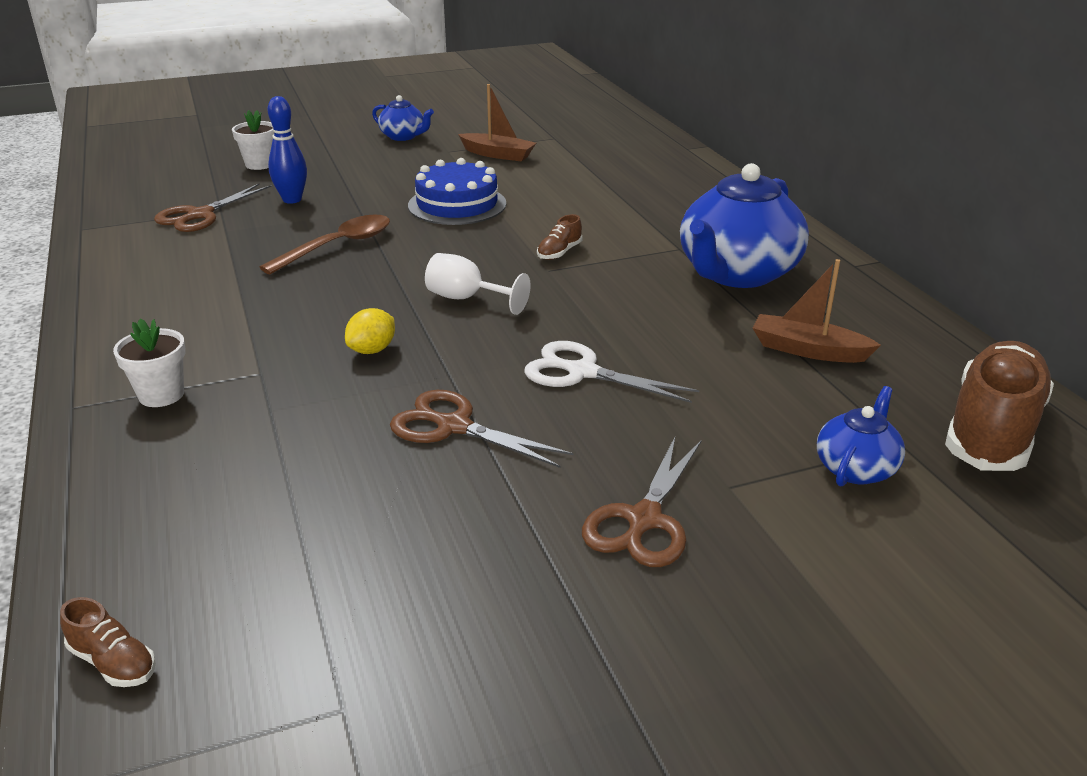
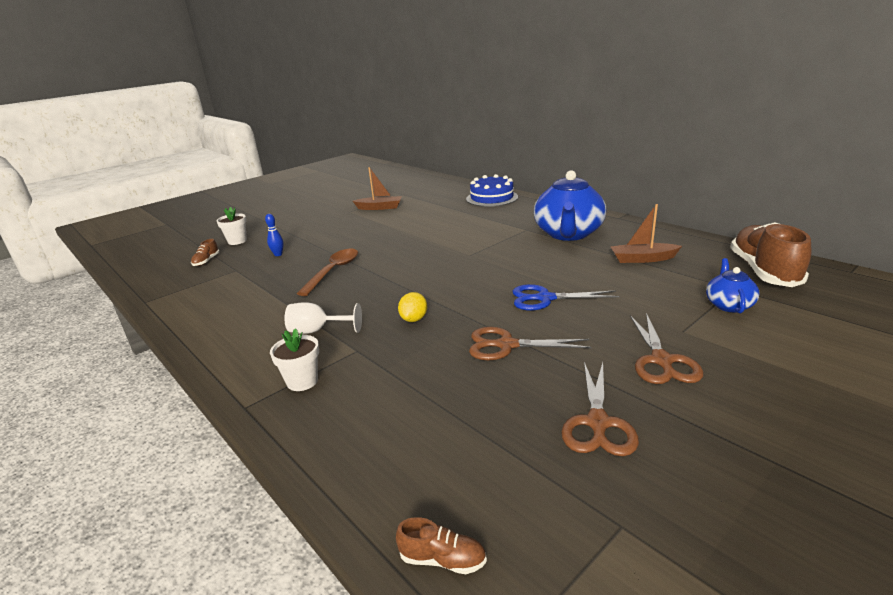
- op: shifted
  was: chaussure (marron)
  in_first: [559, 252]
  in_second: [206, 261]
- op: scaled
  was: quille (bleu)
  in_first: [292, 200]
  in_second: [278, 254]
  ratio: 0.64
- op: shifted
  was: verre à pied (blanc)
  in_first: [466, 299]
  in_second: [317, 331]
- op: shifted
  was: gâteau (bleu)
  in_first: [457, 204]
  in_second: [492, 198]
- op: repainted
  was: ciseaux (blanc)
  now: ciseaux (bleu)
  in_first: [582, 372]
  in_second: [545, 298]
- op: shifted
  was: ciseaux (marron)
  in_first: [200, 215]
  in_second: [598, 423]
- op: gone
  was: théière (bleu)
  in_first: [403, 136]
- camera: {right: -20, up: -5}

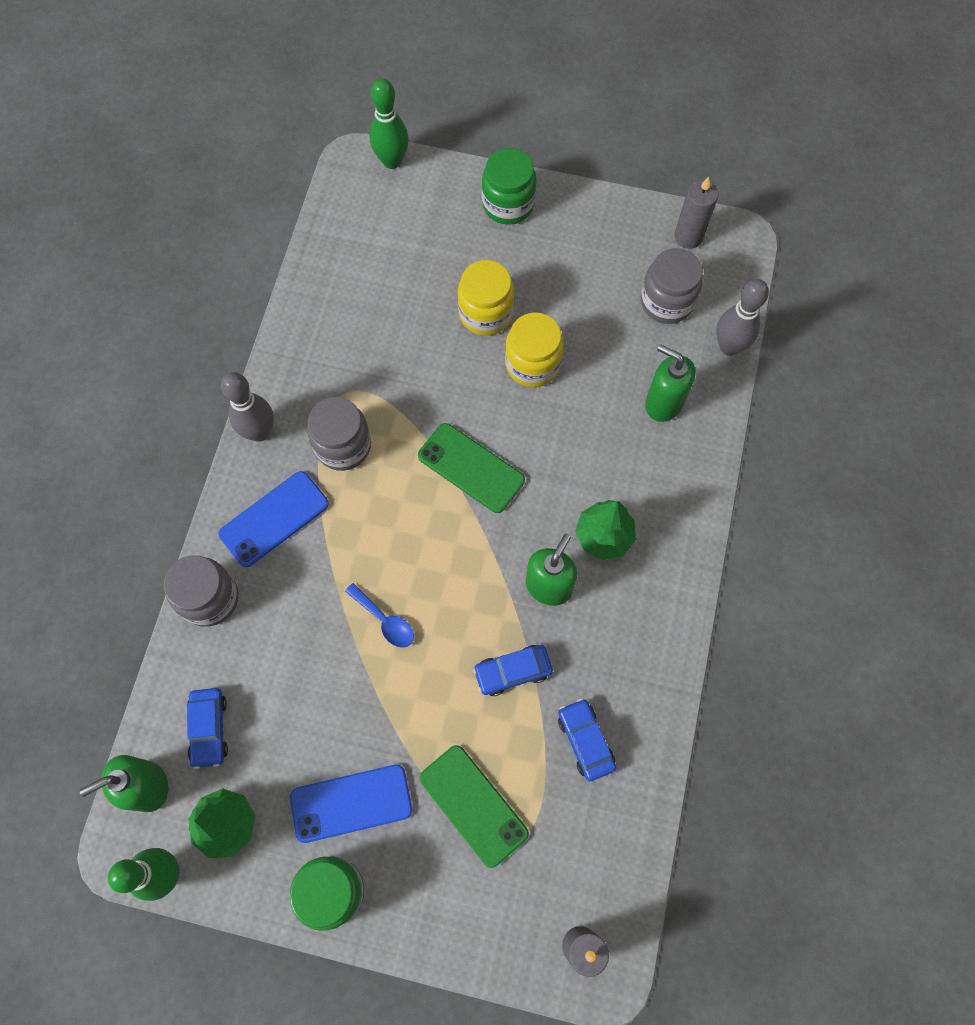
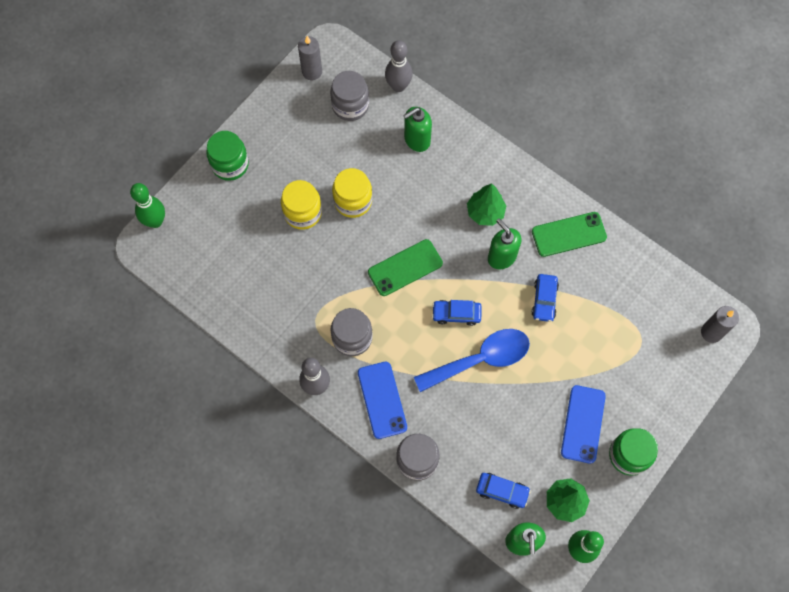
- op: scaled
  was: cuillère (bleu)
  in_first: [384, 620]
  in_second: [480, 360]
  ratio: 2.07
- op: shifted
  was: voiture (bleu)
  in_first: [585, 741]
  in_second: [456, 314]
- op: shifted
  was: téléphone (vert)
  in_first: [473, 805]
  in_second: [569, 234]
- camera: {right: -65, up: 0}

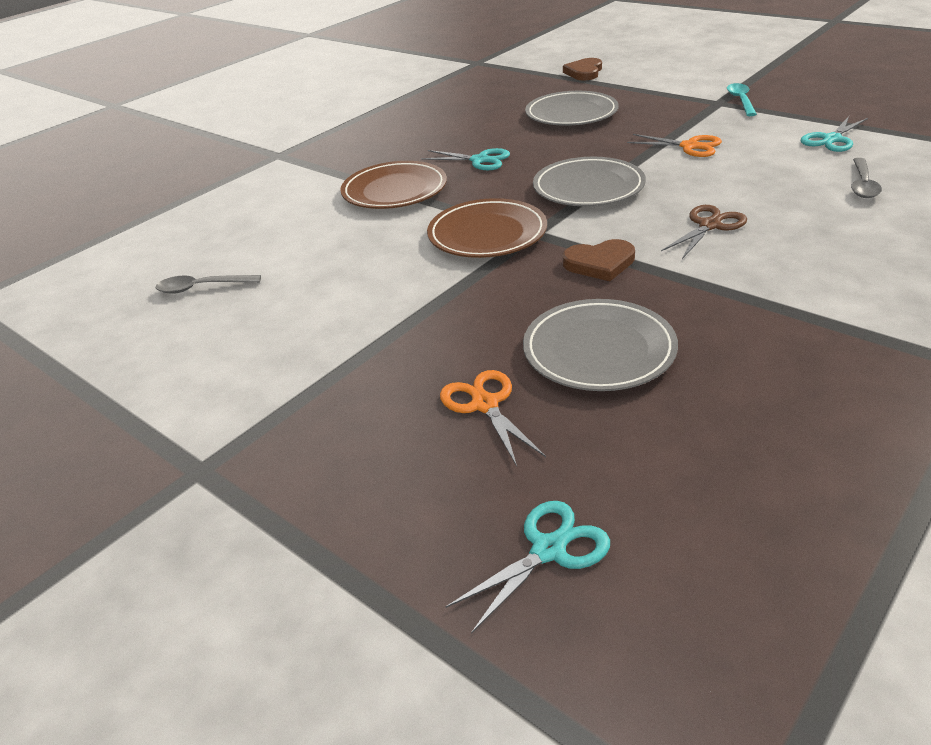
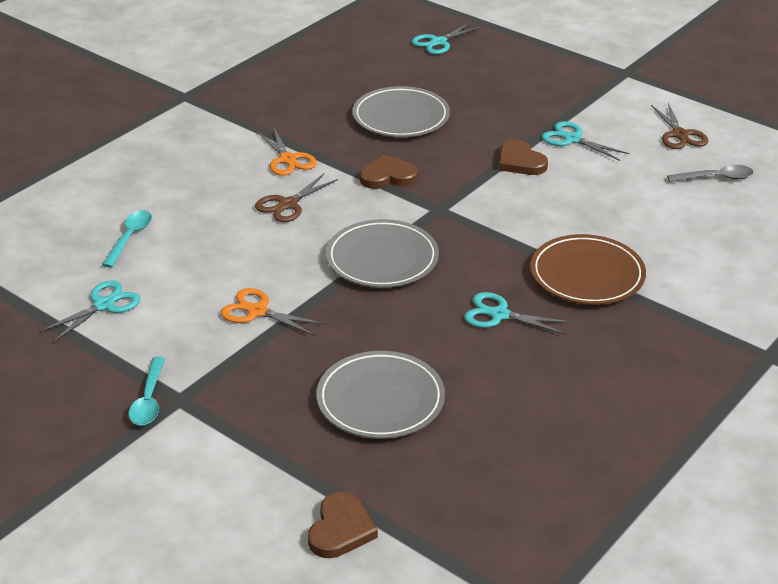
- op: repainted
  was: cuillère (gris)
  now: cuillère (turquoise)
  in_first: [862, 185]
  in_second: [130, 237]
- op: shifted
  was: ciseaux (orange)
  in_first: [485, 404]
  in_second: [288, 159]
- op: new
  now: cœur (marron)
  in_second: [520, 162]
- op: new
  now: ciseaux (turquoise)
  in_second: [572, 139]
- op: new
  now: ciseaux (marron)
  in_second: [680, 135]
- op: gone
  was: assiette (marron)
  in_first: [487, 234]
- camera: {right: 175, up: 0}

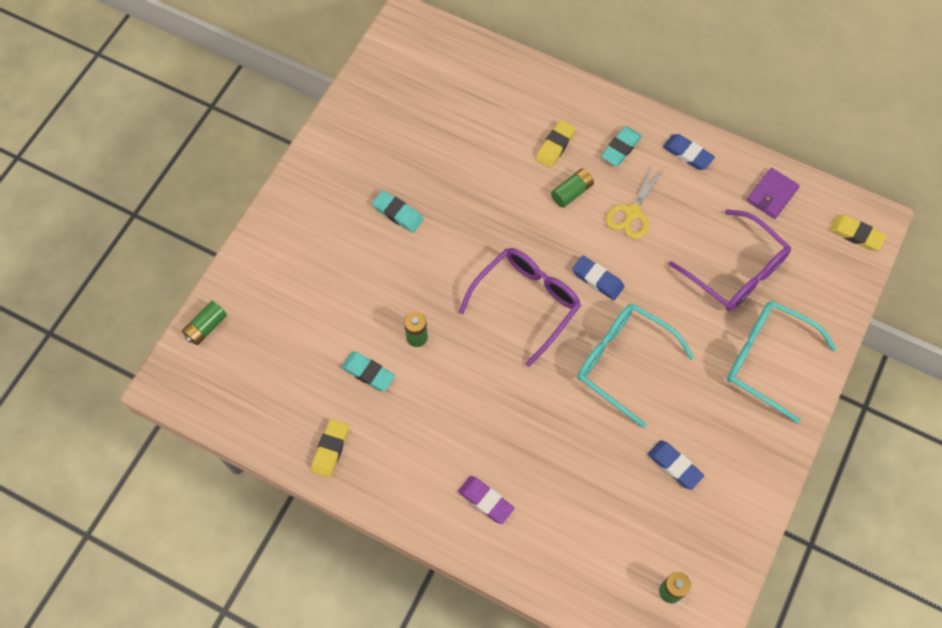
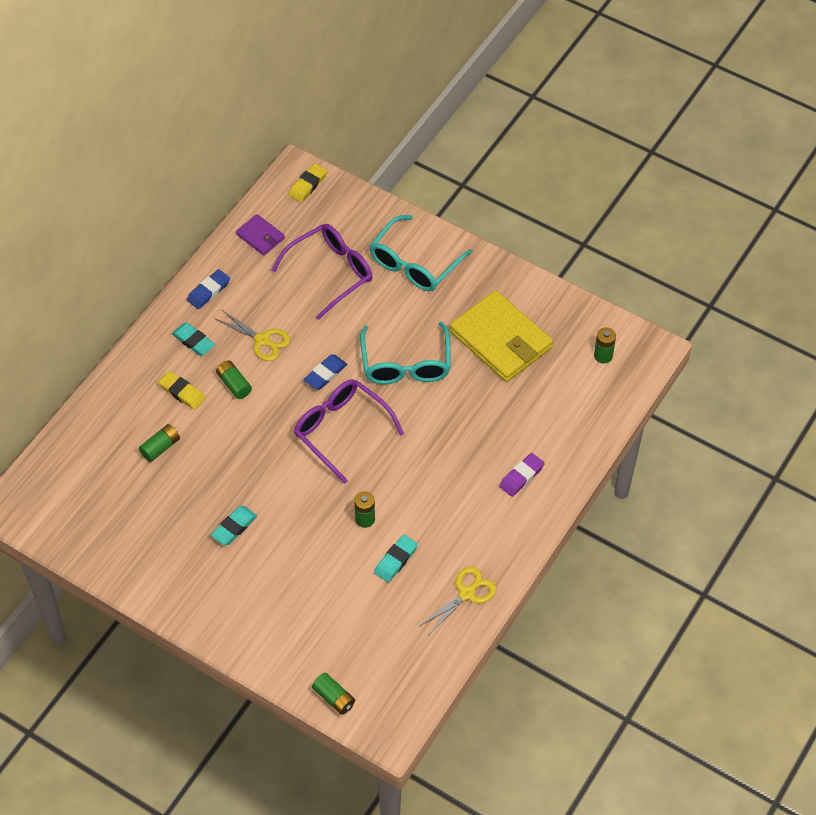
- op: new
  now: pile (vert)
  in_second: [160, 447]
- op: rotated
  was: lunettes (turquoise)
  in_first: [623, 362]
  in_second: [406, 364]
  clockwise: -45
- op: swapped
  was: gomme (jaune)
  now: ciseaux (jaune)
  in_first: [330, 449]
  in_second: [466, 594]
- op: swapped
  was: gomme (bleu)
  now: portefeuille (jaune)
  in_first: [674, 466]
  in_second: [501, 339]
- camera: {right: -85, up: -10}

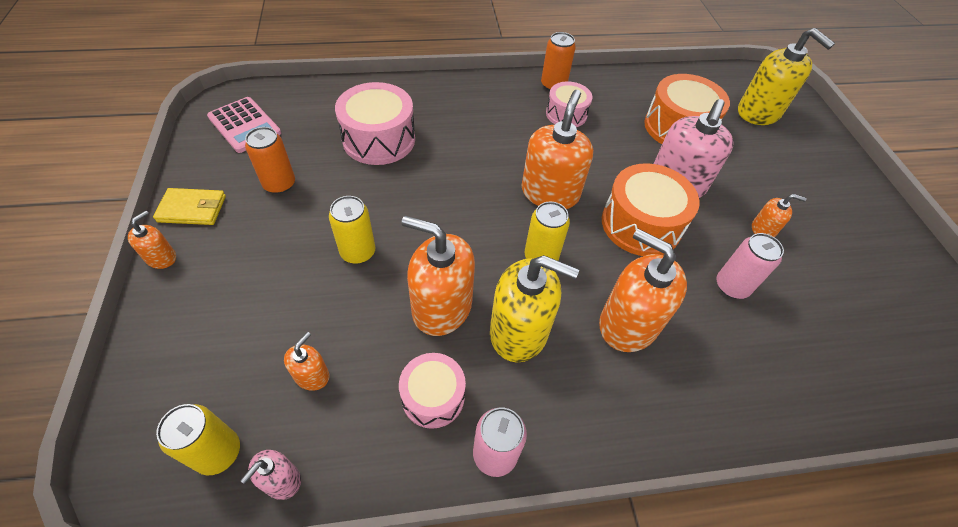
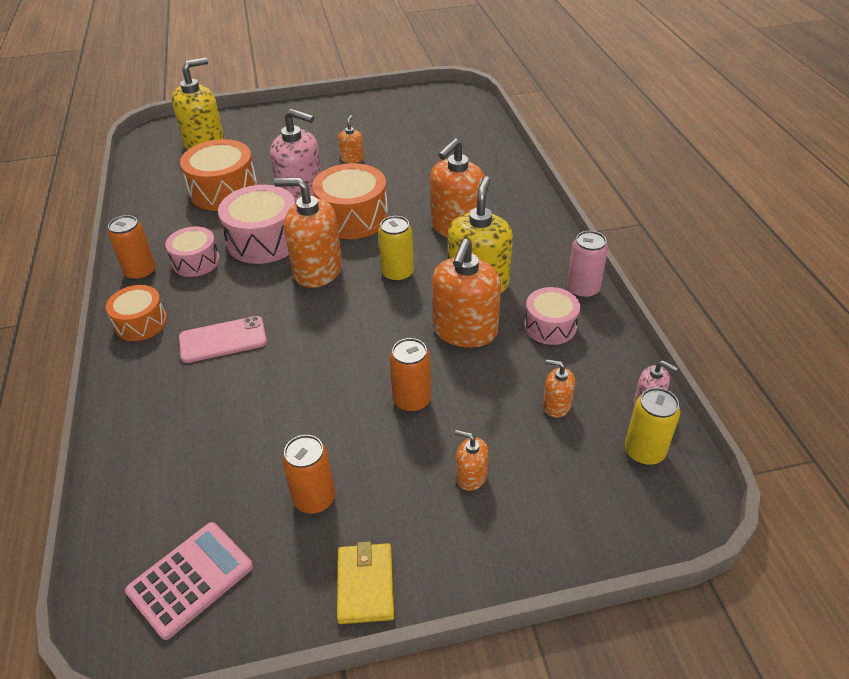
- op: new
  now: tambour (orange)
  in_second: [141, 323]
- op: new
  now: téléphone (rose)
  in_second: [223, 340]
- op: shifted
  was: tambour (rose)
  in_first: [379, 139]
  in_second: [264, 240]
- op: repainted
  was: canette (jaune)
  now: canette (orange)
  in_first: [358, 252]
  in_second: [412, 400]
- op: shifted
  was: distributeur de savon (orange)
  in_first: [161, 258]
  in_second: [471, 476]
- op: gone
  was: canette (rose)
  in_first: [732, 286]
- camera: {right: -90, up: -10}

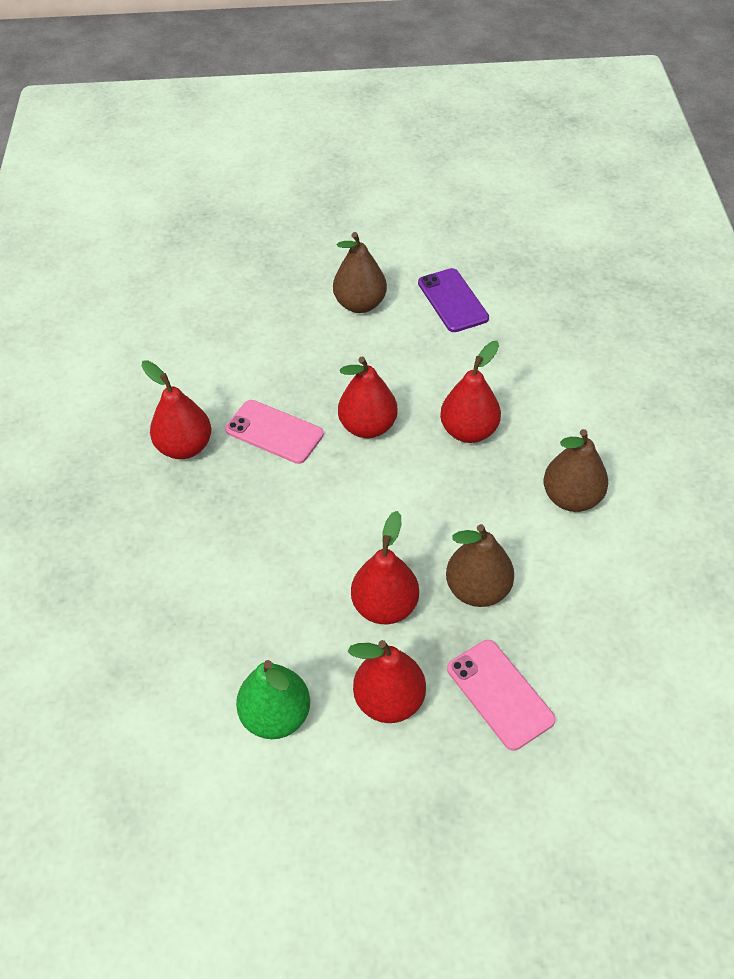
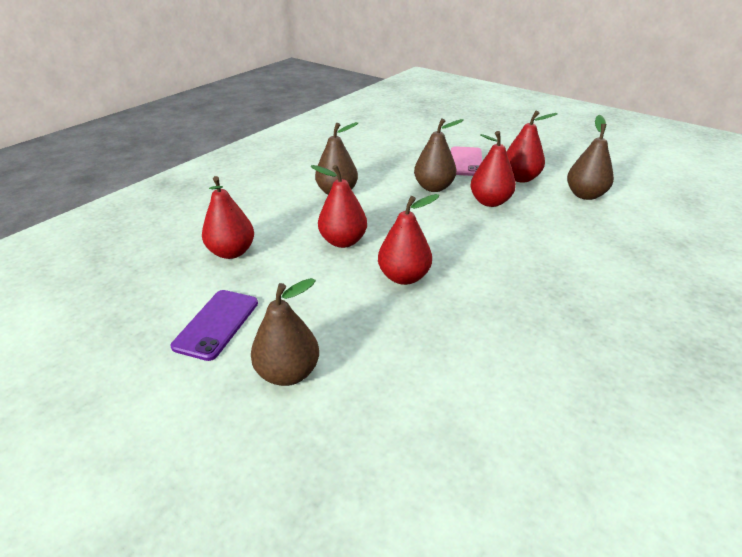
- op: shifted
  was: poire (rouge)
  in_first: [184, 447]
  in_second: [232, 252]
- op: repainted
  was: poire (vert)
  now: poire (marron)
  in_first: [276, 716]
  in_second: [585, 195]
- op: gone
  was: téléphone (rose)
  in_first: [274, 432]
- camera: {right: -140, up: -15}

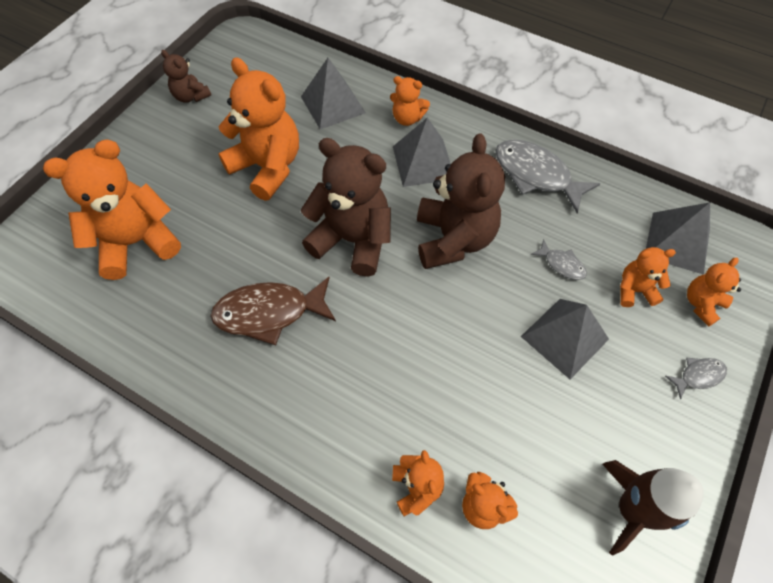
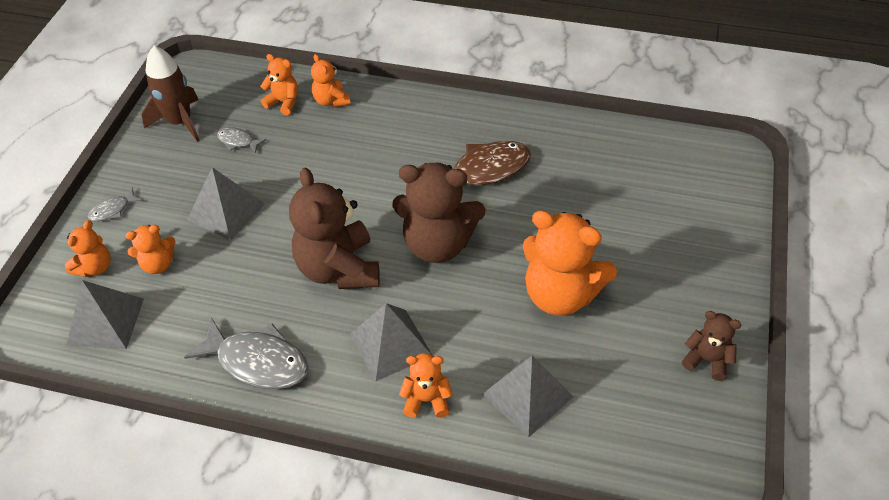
- op: shifted
  was: poisson (gris)
  in_first: [561, 264]
  in_second: [238, 141]
- op: gone
  was: ours en peluche (orange)
  in_first: [136, 242]
- camera: {right: 165, up: -10}

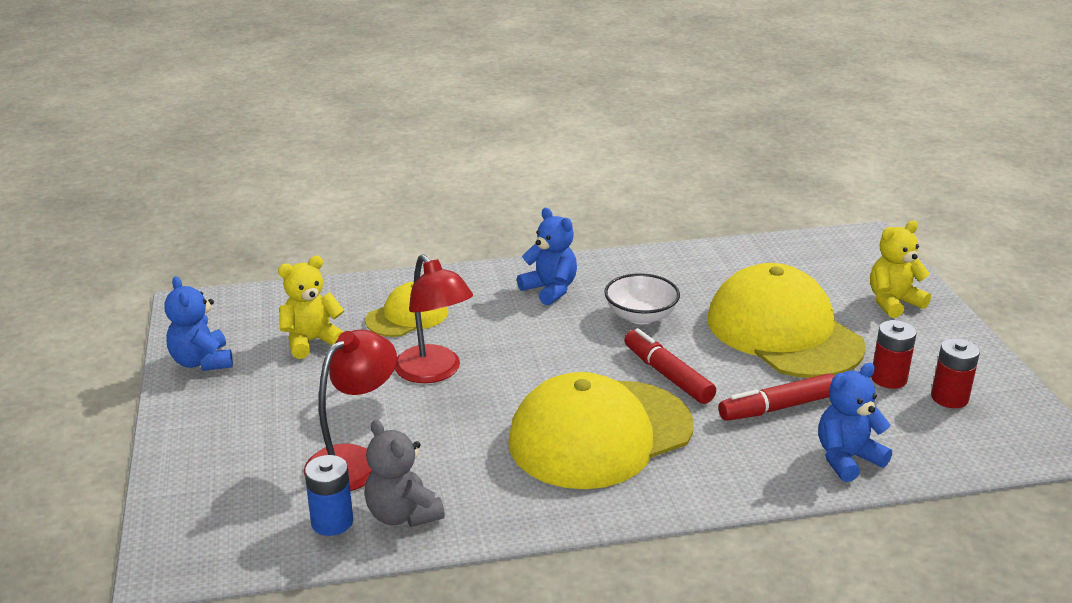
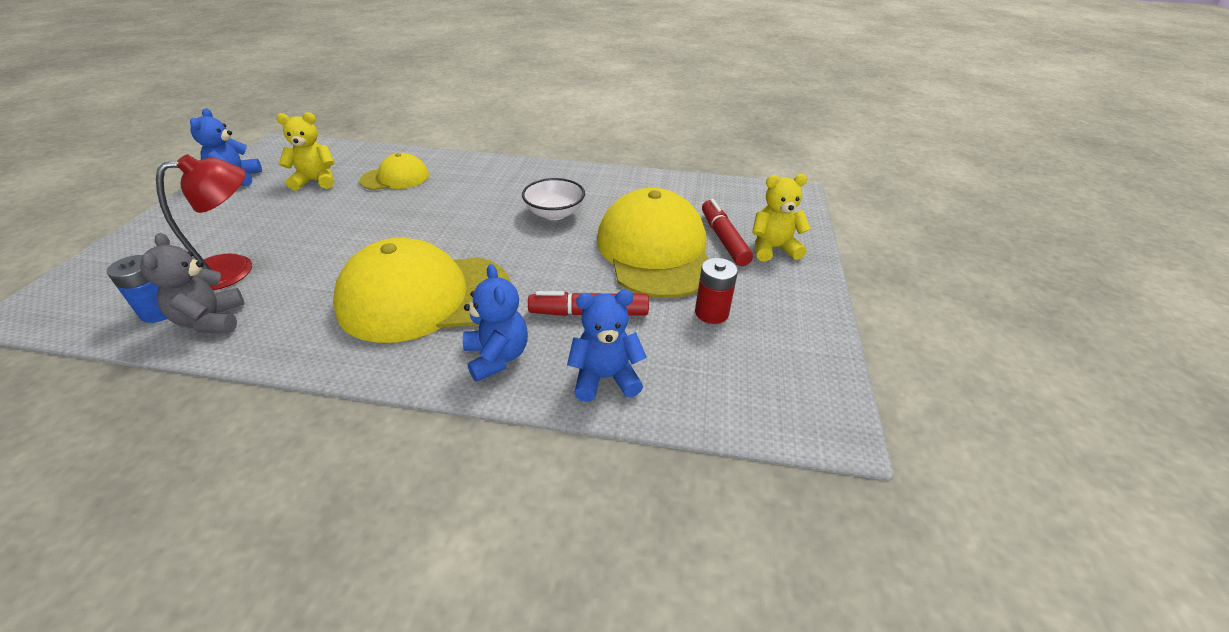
- op: shifted
  was: ours en peluche (bleu)
  in_first: [550, 290]
  in_second: [497, 357]
- op: shifted
  was: feutre (rouge)
  in_first: [667, 375]
  in_second: [724, 239]
- op: gone
  was: lampe (rouge)
  in_first: [434, 372]
- op: gone
  was: pile (rouge)
  in_first: [949, 398]
- camera: {right: 20, up: 10}

